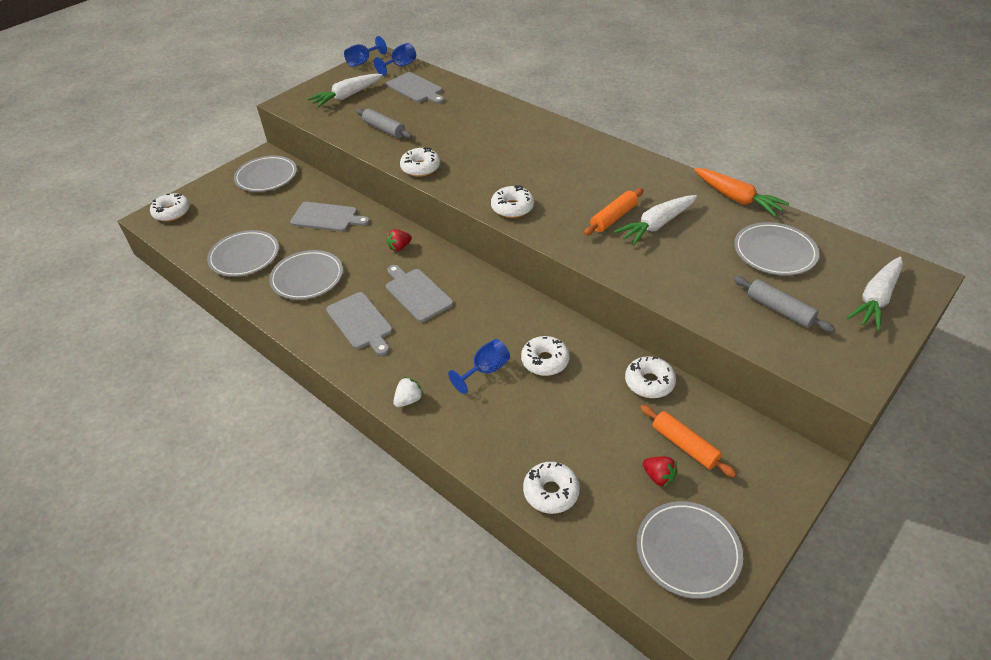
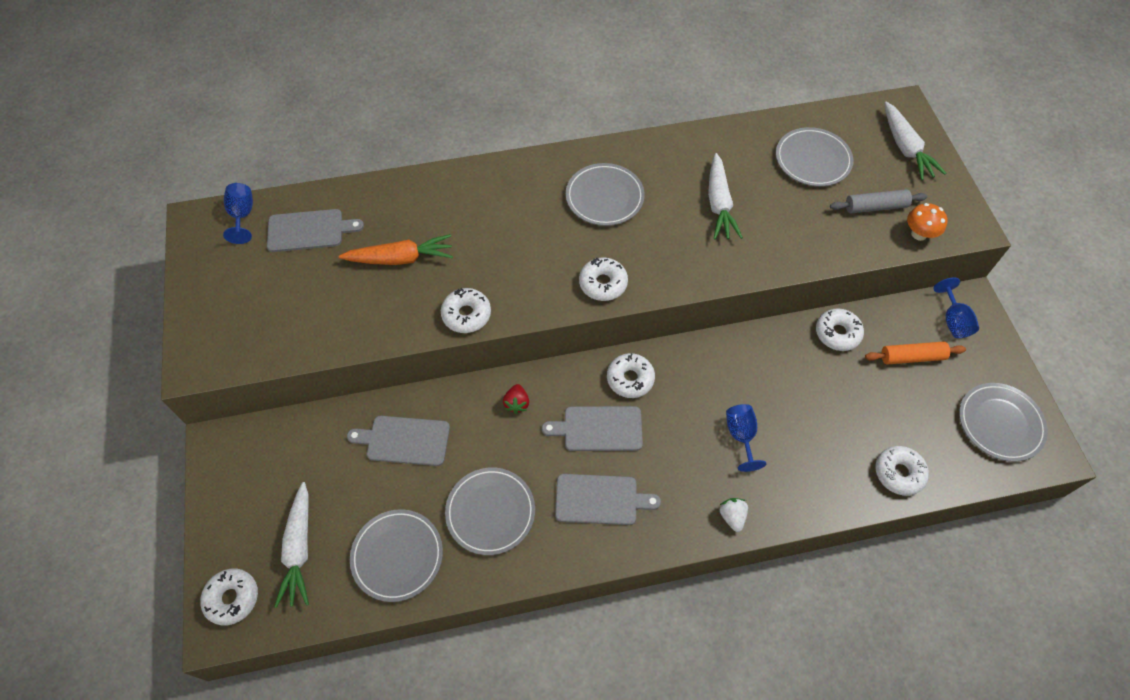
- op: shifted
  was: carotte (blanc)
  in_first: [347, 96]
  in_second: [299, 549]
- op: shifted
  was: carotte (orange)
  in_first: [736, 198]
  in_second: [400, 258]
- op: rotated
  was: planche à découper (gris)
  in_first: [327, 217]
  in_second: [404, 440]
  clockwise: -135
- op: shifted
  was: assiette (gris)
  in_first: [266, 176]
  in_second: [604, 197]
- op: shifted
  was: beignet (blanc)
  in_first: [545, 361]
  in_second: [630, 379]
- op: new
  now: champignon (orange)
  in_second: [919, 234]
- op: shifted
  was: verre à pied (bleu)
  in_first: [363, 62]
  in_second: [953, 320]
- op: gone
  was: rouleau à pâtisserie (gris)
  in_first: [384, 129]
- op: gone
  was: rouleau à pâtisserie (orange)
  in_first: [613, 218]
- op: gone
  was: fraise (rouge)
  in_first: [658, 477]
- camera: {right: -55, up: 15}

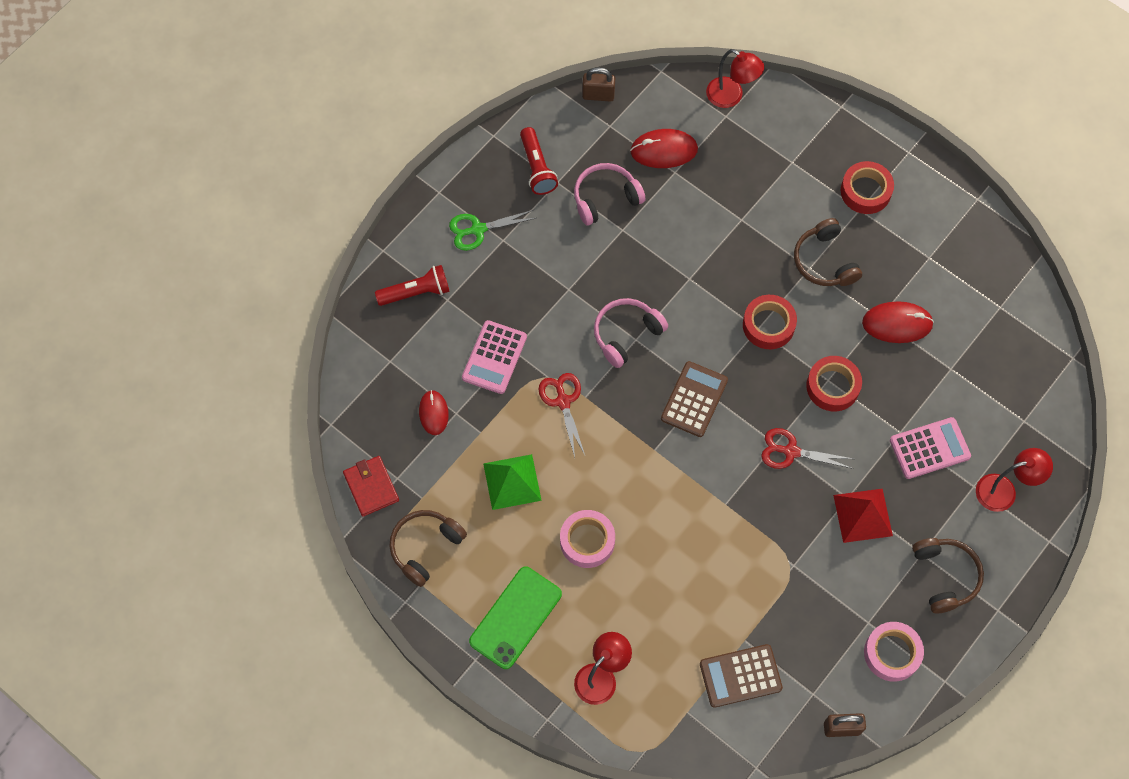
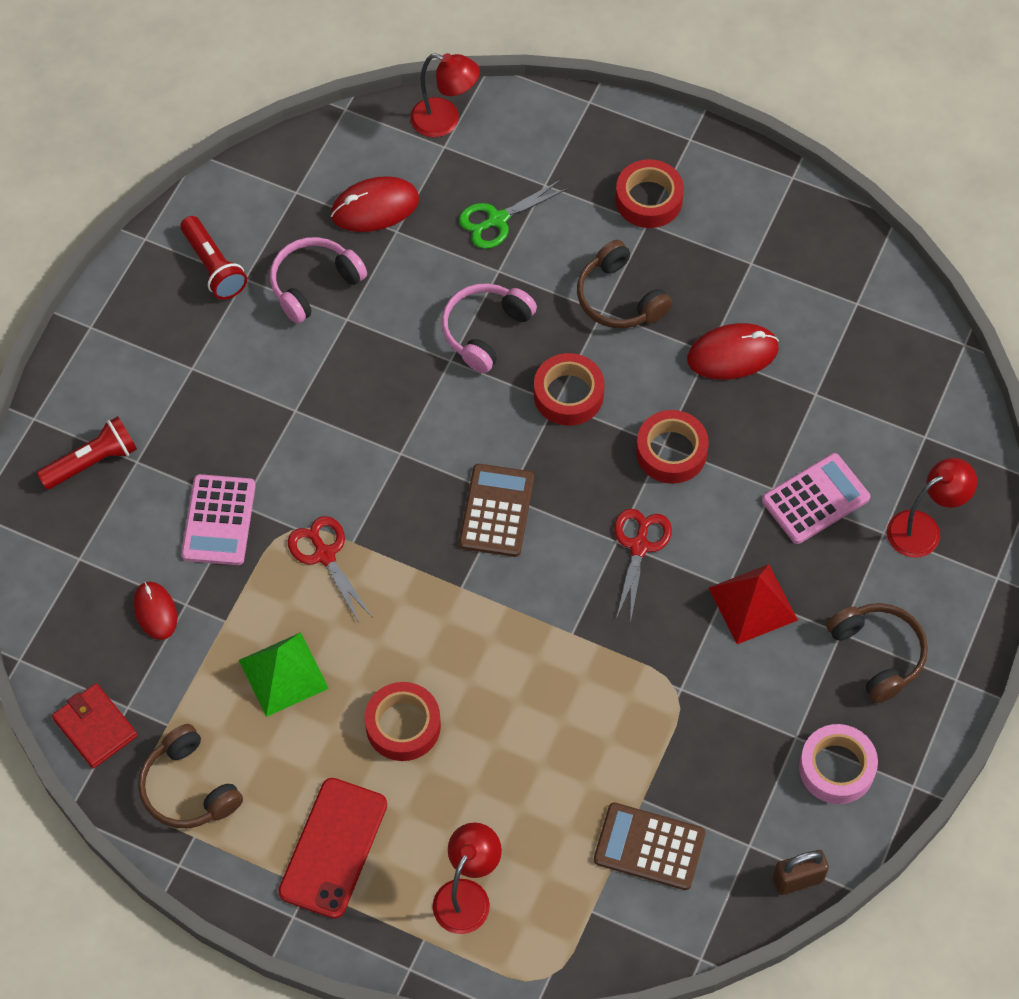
- op: rotated
  was: casque audio (marron)
  in_first: [425, 547]
  in_second: [189, 788]
  clockwise: -60
- op: repainted
  was: téléphone (vert)
  now: téléphone (rouge)
  in_first: [515, 617]
  in_second: [333, 848]
- op: repainted
  was: ruban adhésif (rose)
  now: ruban adhésif (rouge)
  in_first: [587, 541]
  in_second: [403, 725]
- op: shifted
  was: casque audio (rose)
  in_first: [626, 334]
  in_second: [485, 331]
- op: shifted
  was: ciseaux (vert)
  in_first: [478, 229]
  in_second: [497, 220]
- op: rotated
  was: calculatrice (marron)
  in_first: [740, 676]
  in_second: [649, 847]
  clockwise: 45
- op: rotated
  was: ciseaux (rouge)
  in_first: [791, 451]
  in_second: [639, 546]
  clockwise: 105
- op: gone
  was: cadenas (marron)
  in_first: [598, 95]
- camera: {right: -15, up: -5}

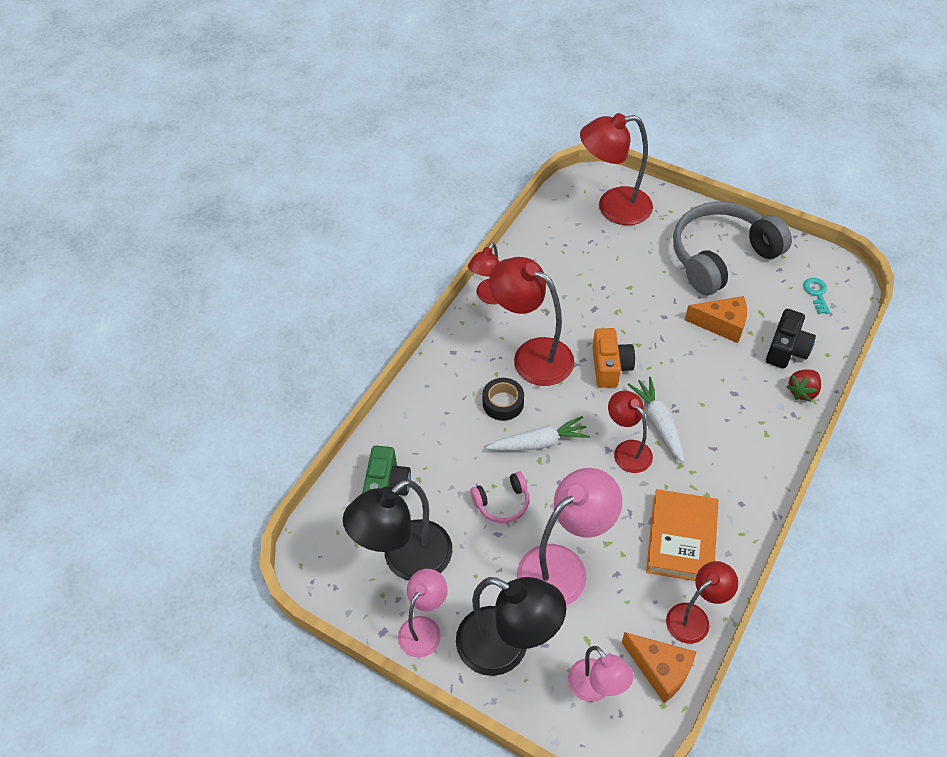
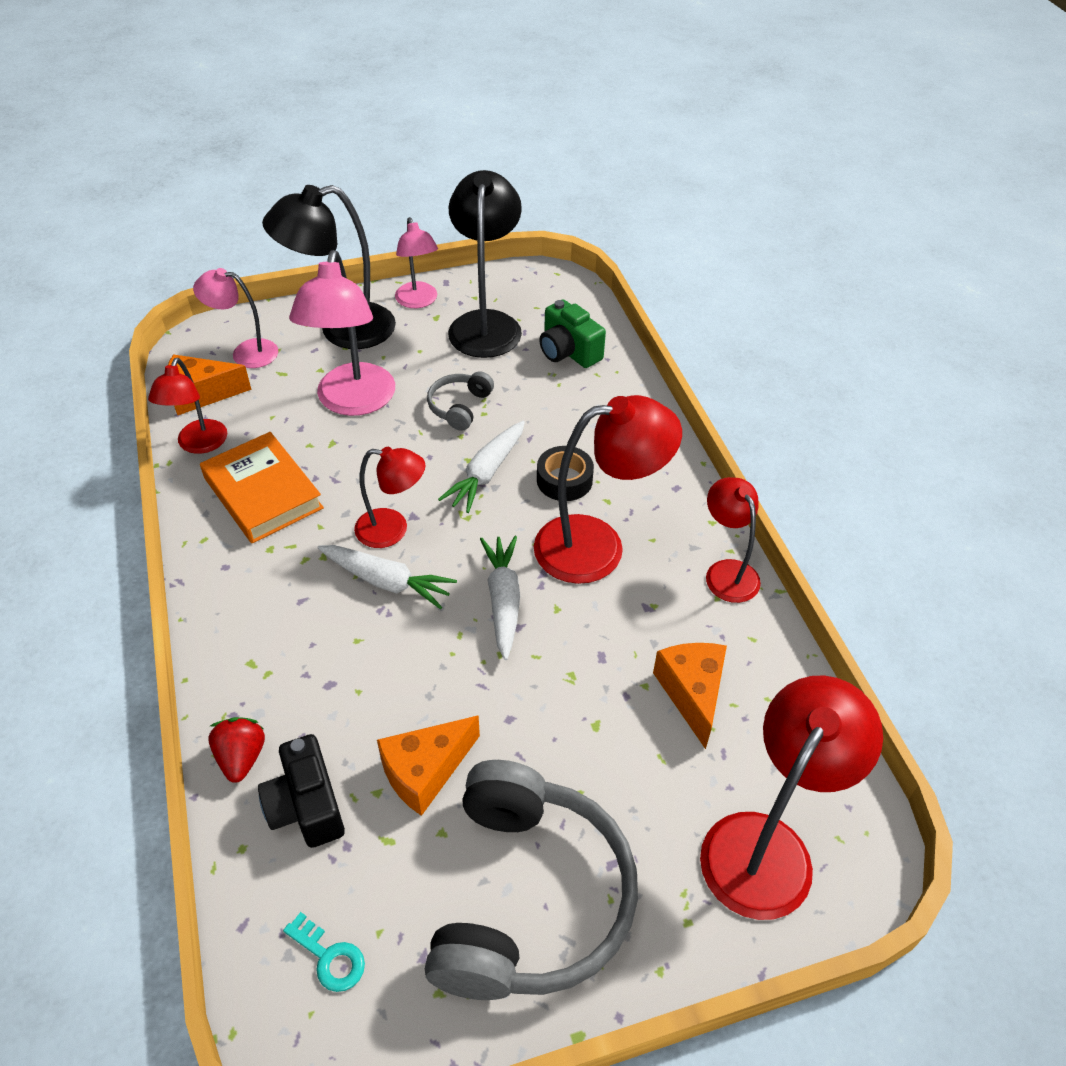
- op: repainted
  was: casque audio (rose)
  now: casque audio (gris)
  in_first: [502, 503]
  in_second: [459, 407]
- op: swapped
  was: appareil photo (orange)
  now: carotte (blanc)
  in_first: [610, 367]
  in_second: [503, 600]
- op: new
  now: fromage (orange)
  in_second: [692, 693]
- camera: {right: 130, up: -5}

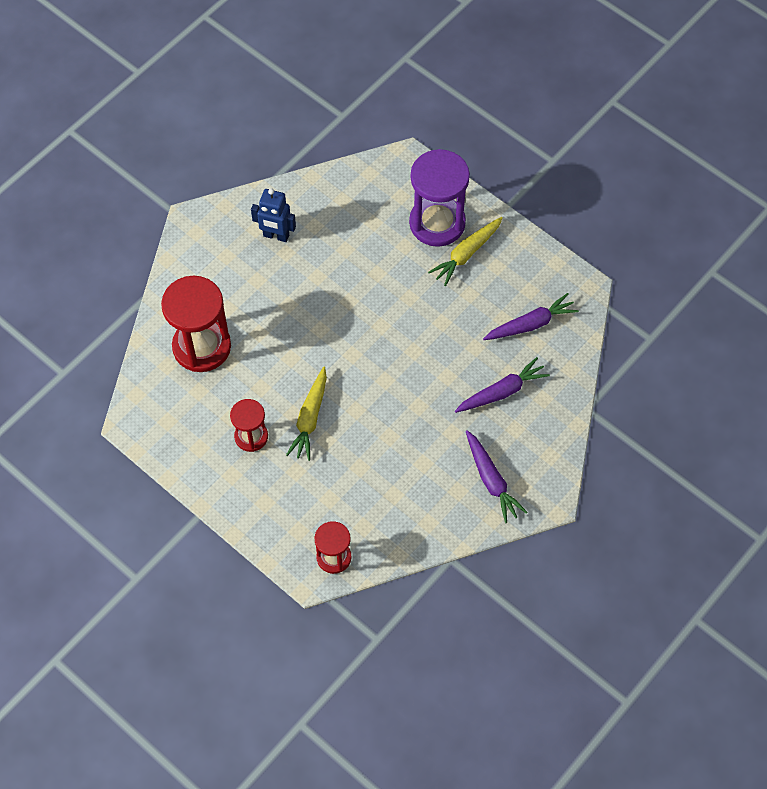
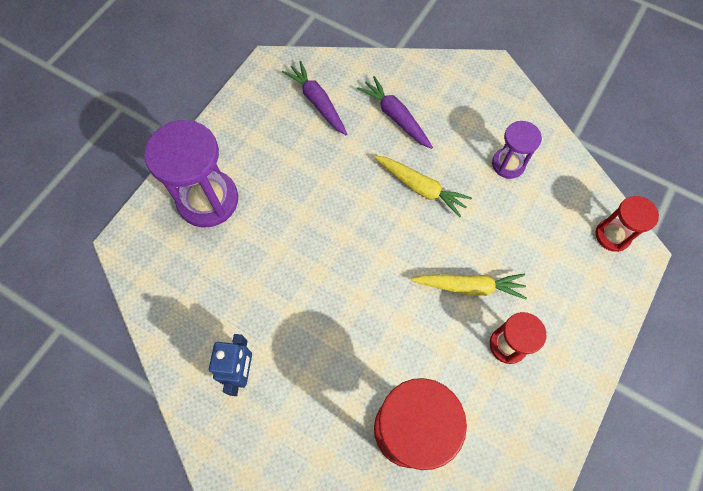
- op: shifted
  was: carotte (jaune)
  in_first: [466, 254]
  in_second: [420, 188]
- op: new
  now: sablier (violet)
  in_second: [508, 164]
- op: gone
  was: carotte (violet)
  in_first: [491, 480]
- camera: {right: -100, up: 5}

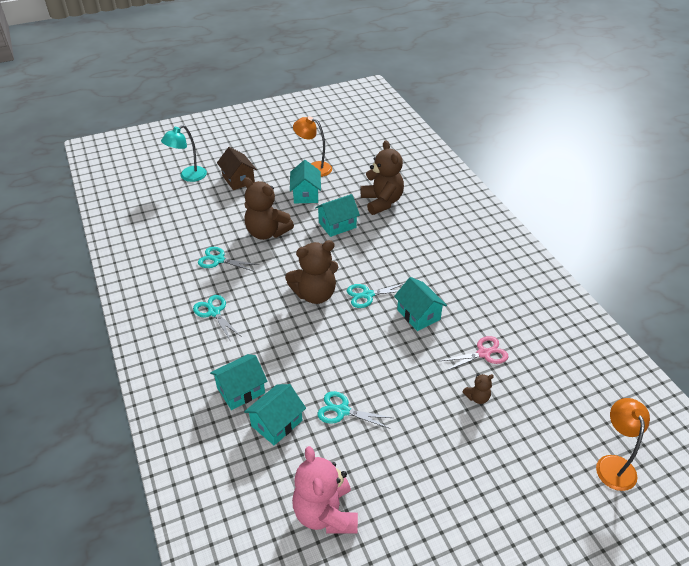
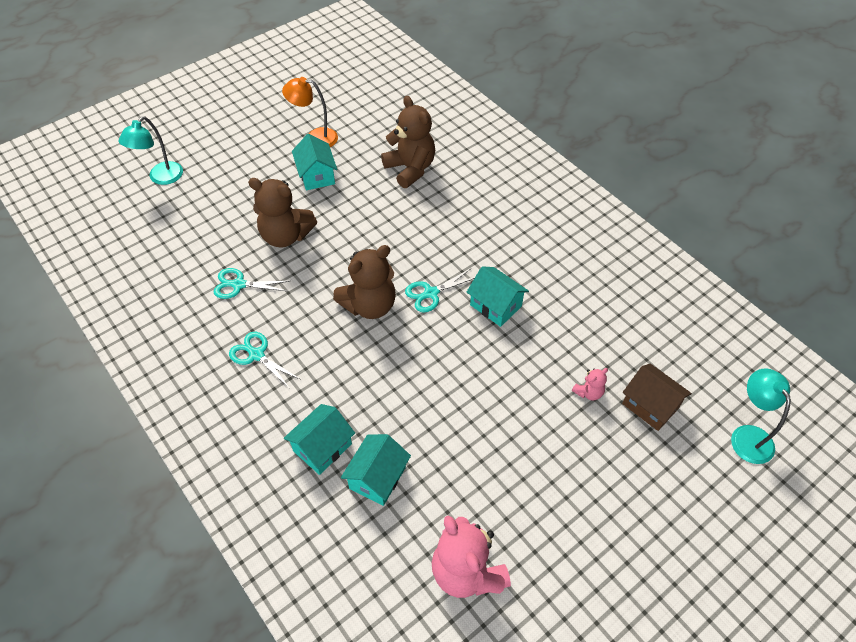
- op: repainted
  was: ours en peluche (marron)
  now: ours en peluche (rose)
  in_first: [477, 397]
  in_second: [588, 392]
- op: shifted
  was: maison (marron)
  in_first: [238, 179]
  in_second: [650, 405]
- op: repainted
  was: lampe (orange)
  now: lampe (turquoise)
  in_first: [613, 464]
  in_second: [747, 436]
- op: gone
  was: maison (turquoise)
  in_first: [337, 225]
- op: gone
  was: ciseaux (turquoise)
  in_first: [342, 411]
- op: gone
  was: ciseaux (rose)
  in_first: [483, 353]
- camera: {right: -15, up: 10}

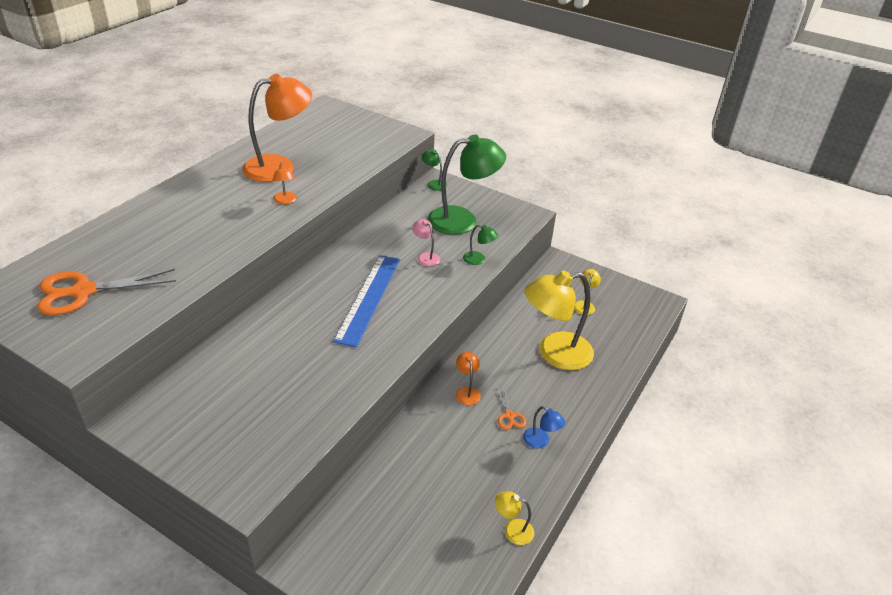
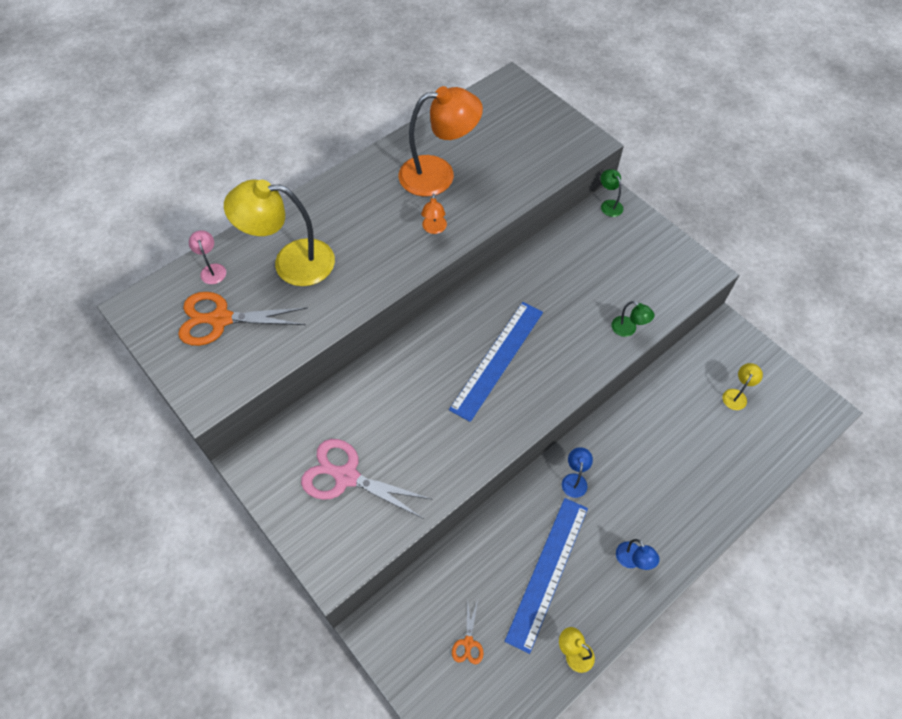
- op: shifted
  was: lampe (rose)
  in_first: [425, 257]
  in_second: [212, 269]
- op: shifted
  was: lampe (jaune)
  in_first: [554, 353]
  in_second: [291, 262]
- op: new
  now: ciseaux (rose)
  in_second: [346, 476]
- op: shifted
  was: ciseaux (orange)
  in_first: [509, 416]
  in_second: [468, 643]
- op: new
  now: règle (bleu)
  in_second: [548, 572]
- op: repainted
  was: lampe (orange)
  now: lampe (bleu)
  in_first: [467, 391]
  in_second: [574, 480]
- op: gone
  was: lampe (vert)
  in_first: [462, 220]
- camera: {right: 20, up: 20}

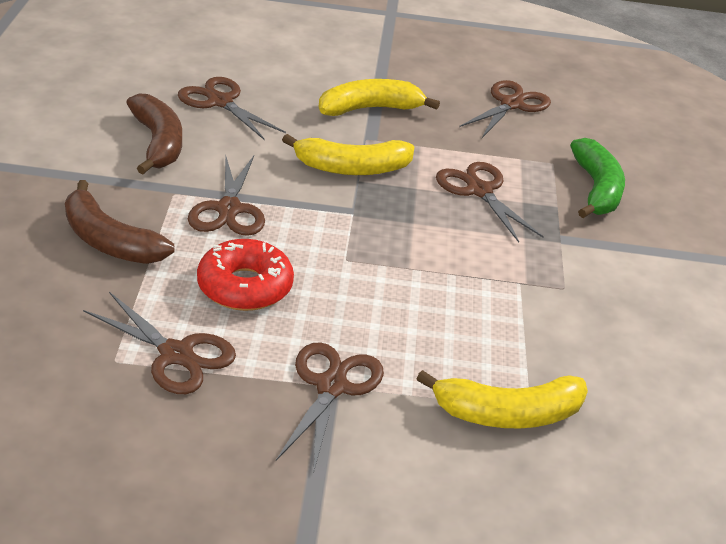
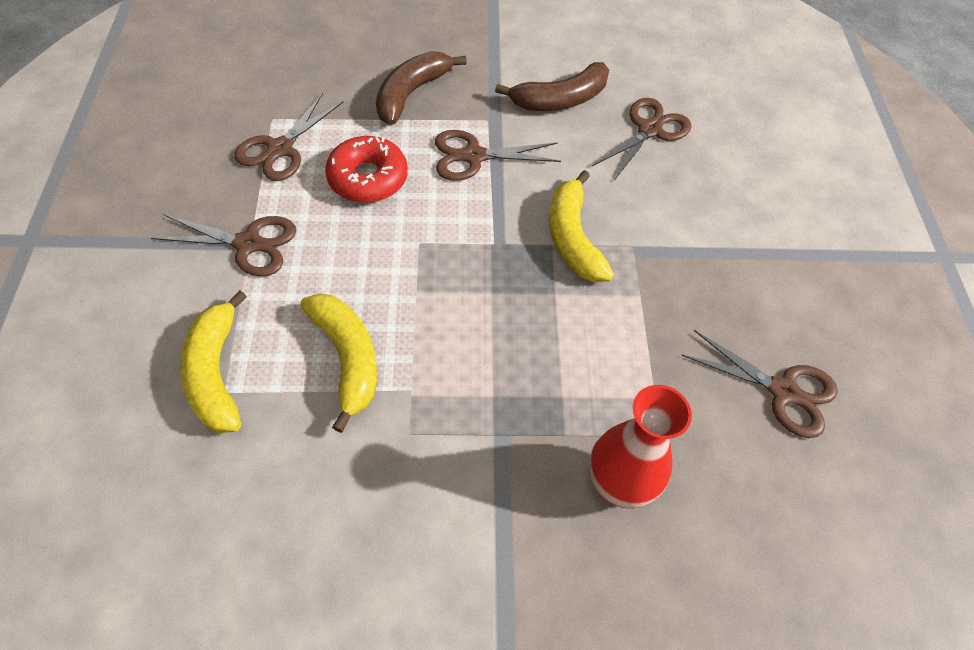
- op: shifted
  was: banane (jaune)
  in_first: [370, 109]
  in_second: [347, 358]
- op: swapped
  was: banane (vert)
  now: vase (rouge)
  in_first: [596, 189]
  in_second: [618, 484]
- op: gone
  was: ciseaux (marron)
  in_first: [479, 191]
- camera: {right: 85, up: 20}

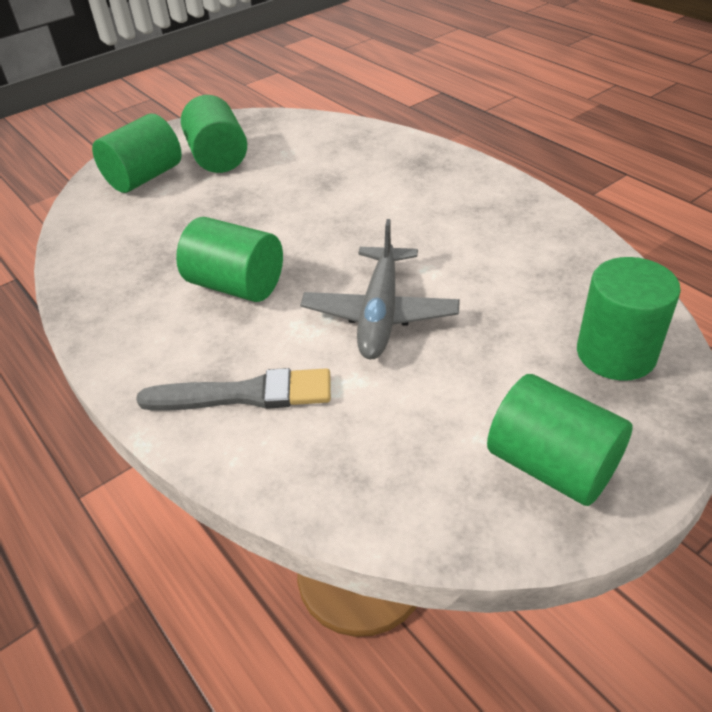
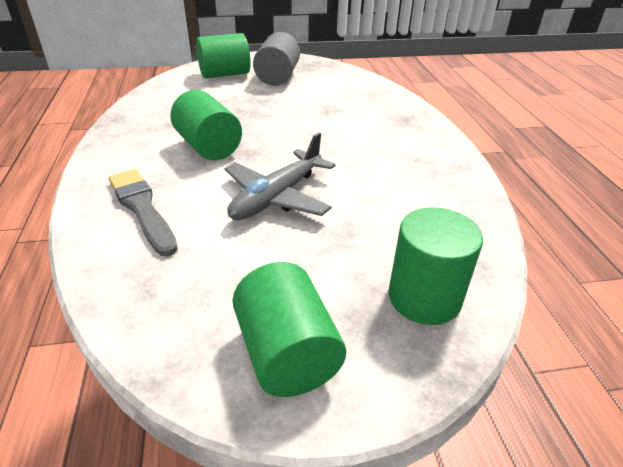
- op: rotated
  was: pinceau (gris)
  in_first: [245, 394]
  in_second: [142, 208]
  clockwise: -150
- op: repainted
  was: cylindre (vert)
  now: cylindre (gris)
  in_first: [218, 158]
  in_second: [277, 77]
- camera: {right: 25, up: -5}

